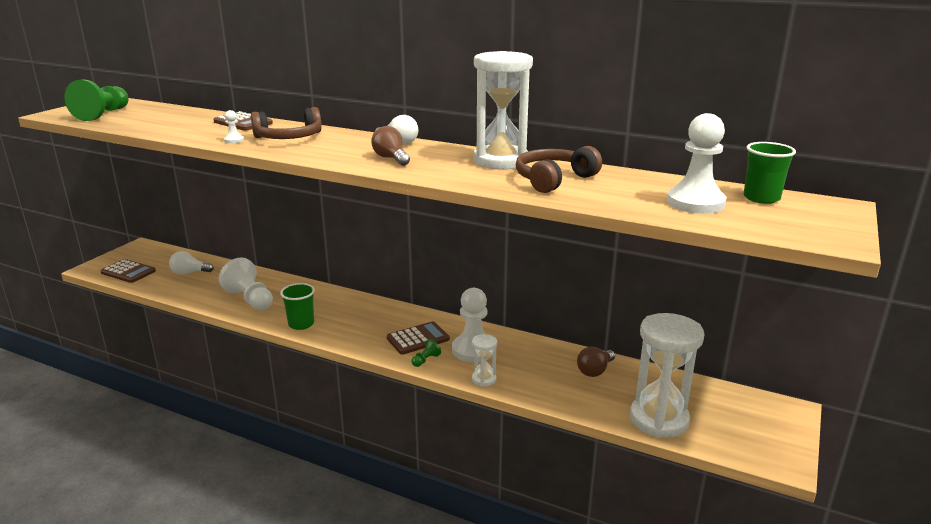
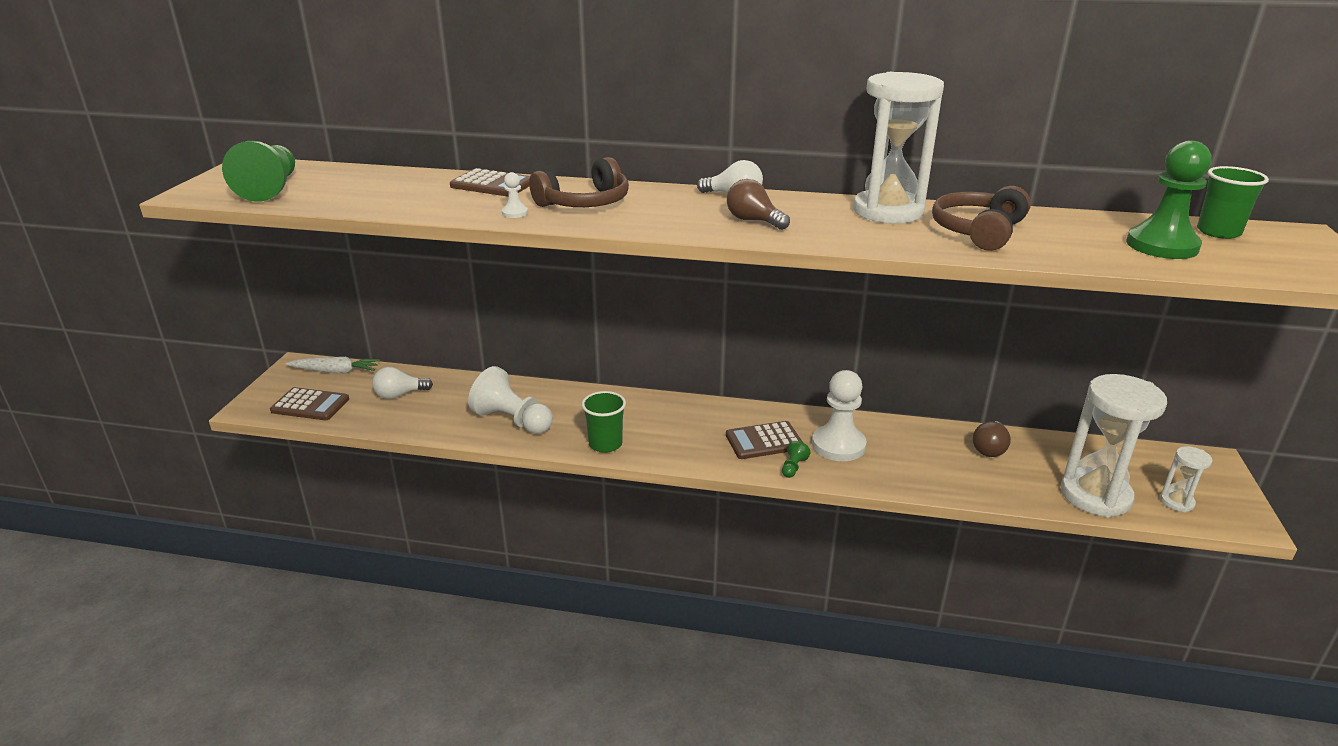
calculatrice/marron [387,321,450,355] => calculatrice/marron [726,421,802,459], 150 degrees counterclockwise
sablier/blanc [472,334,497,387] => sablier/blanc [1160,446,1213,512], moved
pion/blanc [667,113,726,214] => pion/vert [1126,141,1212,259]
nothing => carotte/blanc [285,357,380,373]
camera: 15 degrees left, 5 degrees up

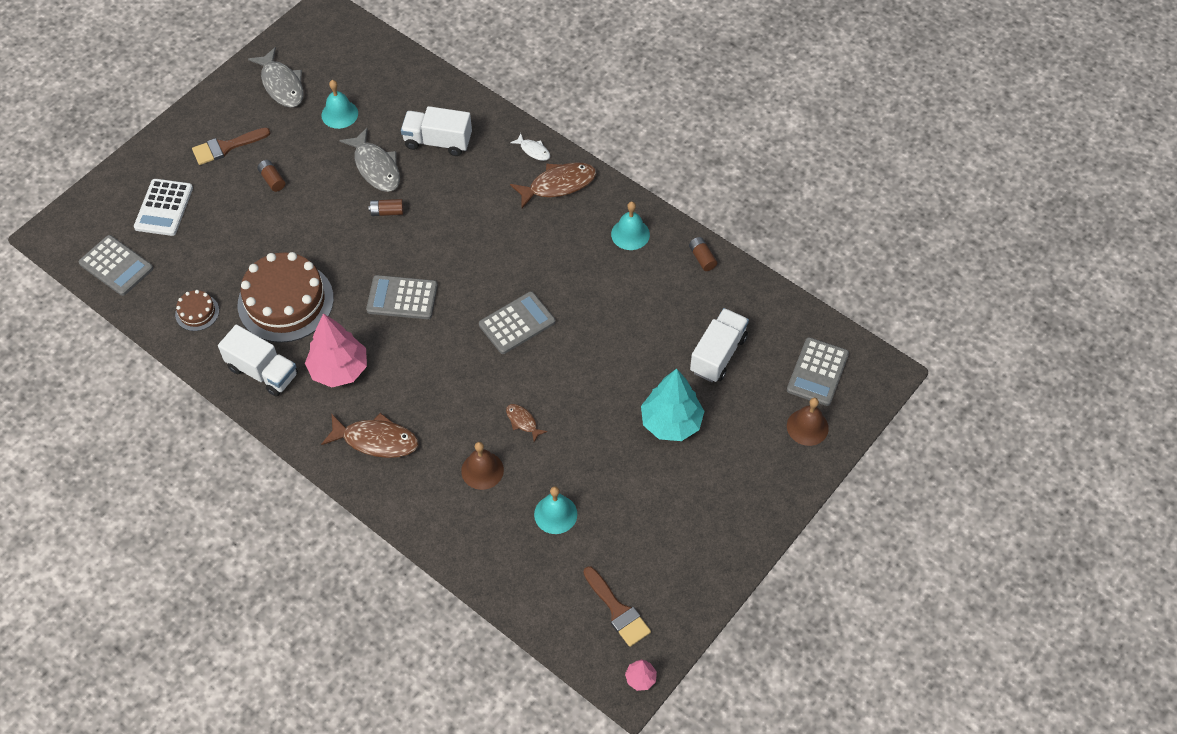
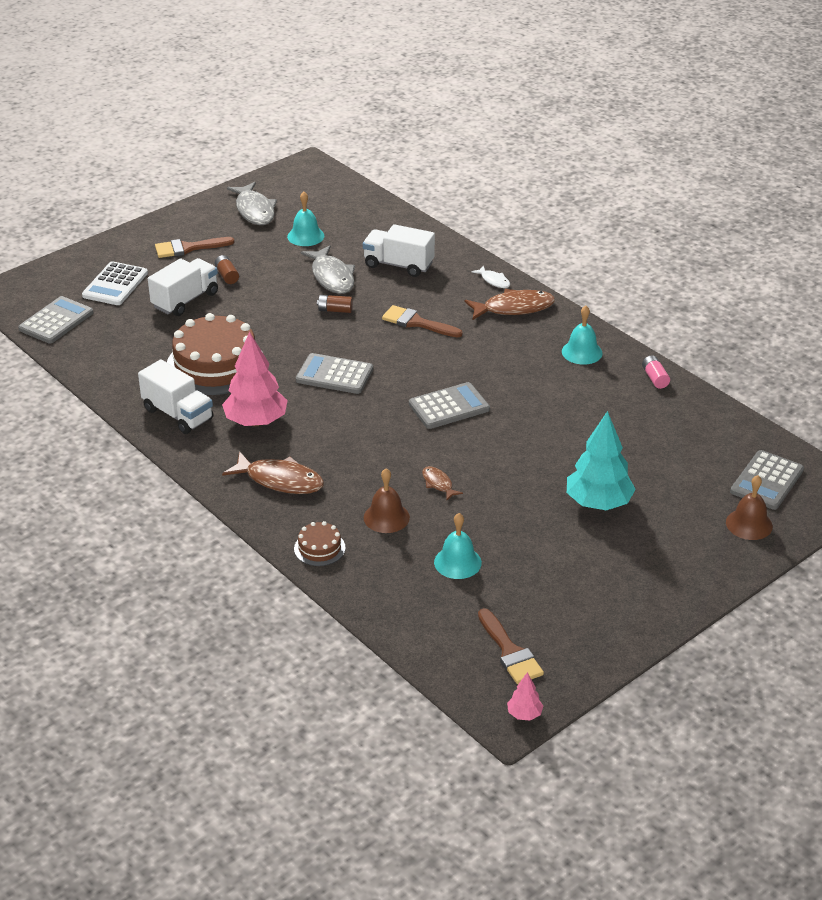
calculatrice/gris [79,235,153,296] => calculatrice/gris [18,296,93,344], 105 degrees counterclockwise
gâteau/marron [175,290,219,331] => gâteau/marron [294,521,346,566], moved
pile/marron [689,237,717,271] => pile/rose [642,355,670,389]
camion/blanc [690,308,749,382] => camion/blanc [148,258,218,316], moved
nothing => pinceau/marron [382,305,463,337]
camera: 10 degrees right, 20 degrees down

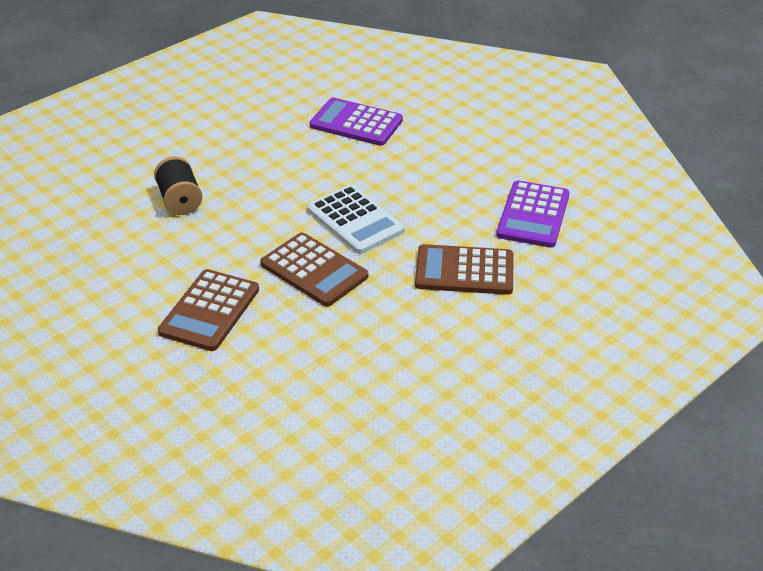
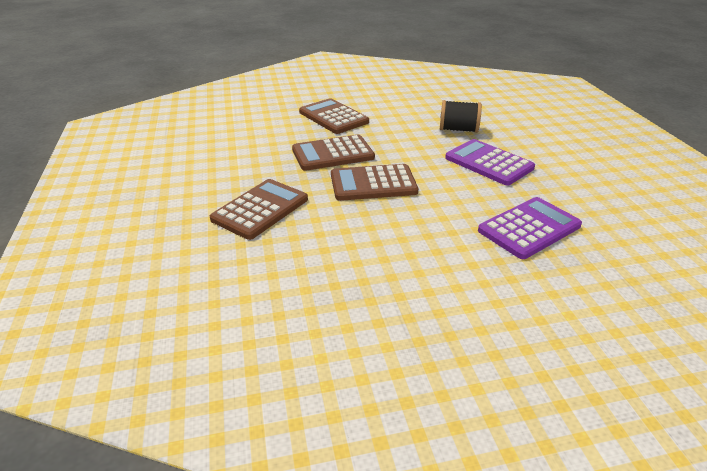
calculatrice/blanc [307,185,405,254] => calculatrice/marron [331,164,418,201]
calculatrice/violet [496,180,570,248] => calculatrice/violet [445,139,535,186], moved
camera: 120 degrees right, 5 degrees down

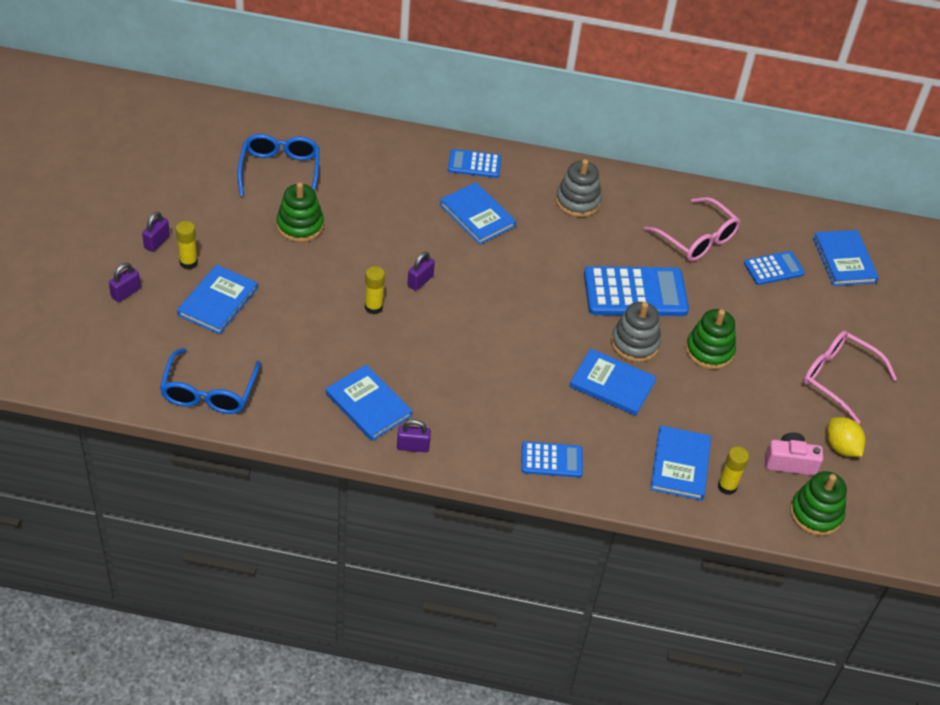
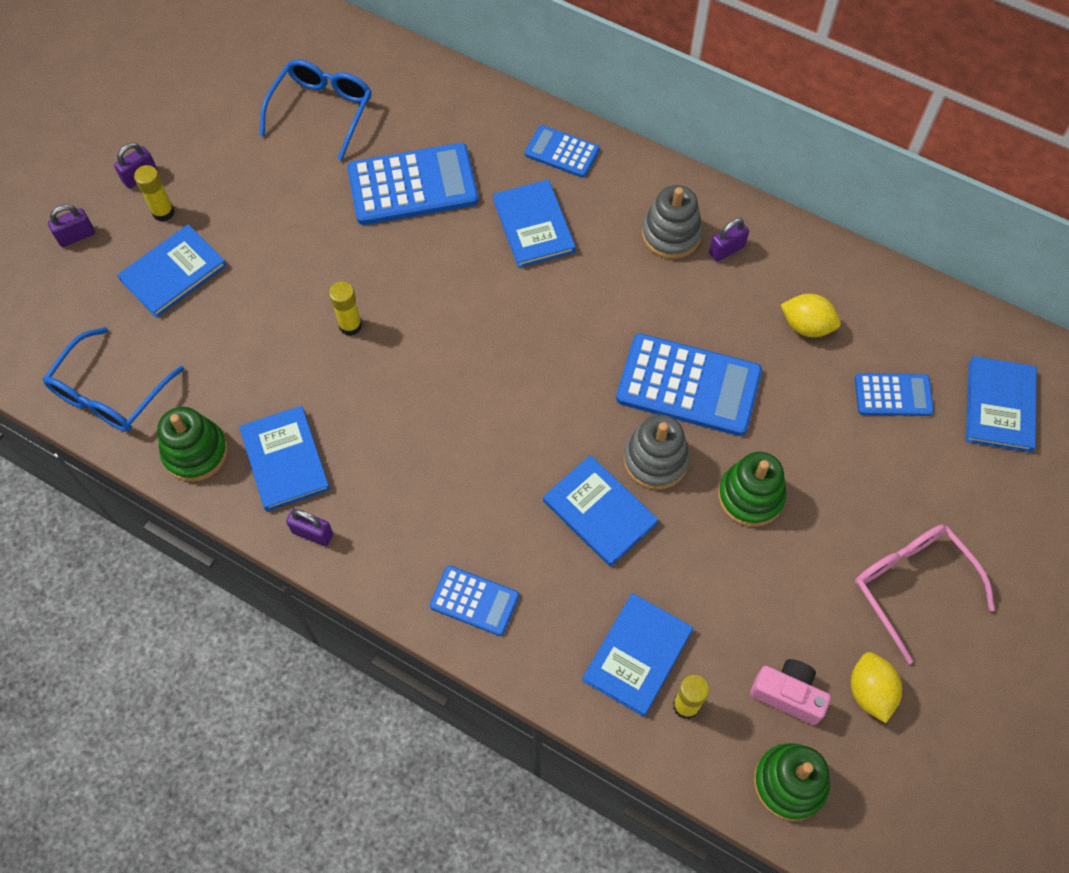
jouet à empiler/vert [277,182,324,242] => jouet à empiler/vert [157,407,228,482], moved
cadenas/violet [407,252,435,291] => cadenas/violet [709,218,749,262], moved
lunettes/rose [643,197,741,261] => citron/jaune [781,294,841,337]
nothing => calculatrice/bleu [347,143,479,225]
camera: 25 degrees right, 15 degrees up

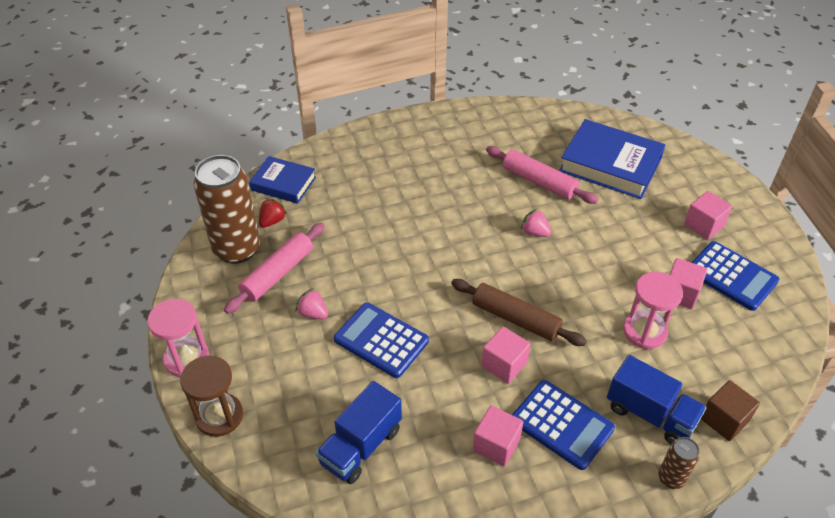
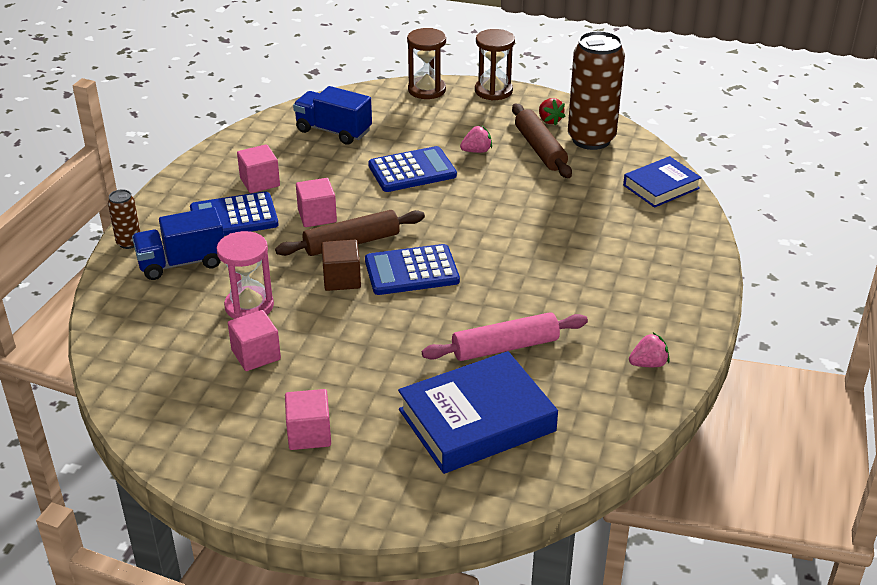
sablier/rose [147,299,209,377] => sablier/marron [475,29,515,101]
rouleau à pâtisserie/rose [224,223,325,314] => rouleau à pâtisserie/marron [512,103,572,178]
fraise/rouge [259,198,287,228] => fraise/rouge [539,98,566,126], moved
camion/bleu [316,381,402,484] => camion/bleu [293,86,372,145], 45 degrees counterclockwise
fraise/rose [521,208,551,237] => fraise/rose [629,333,670,367], moved
calculatrice/bleu [692,241,780,311] => calculatrice/bleu [365,244,460,295], moved
cube/marron [701,380,760,441] => cube/marron [321,240,361,291], moved
camera: 125 degrees right, 10 degrees down

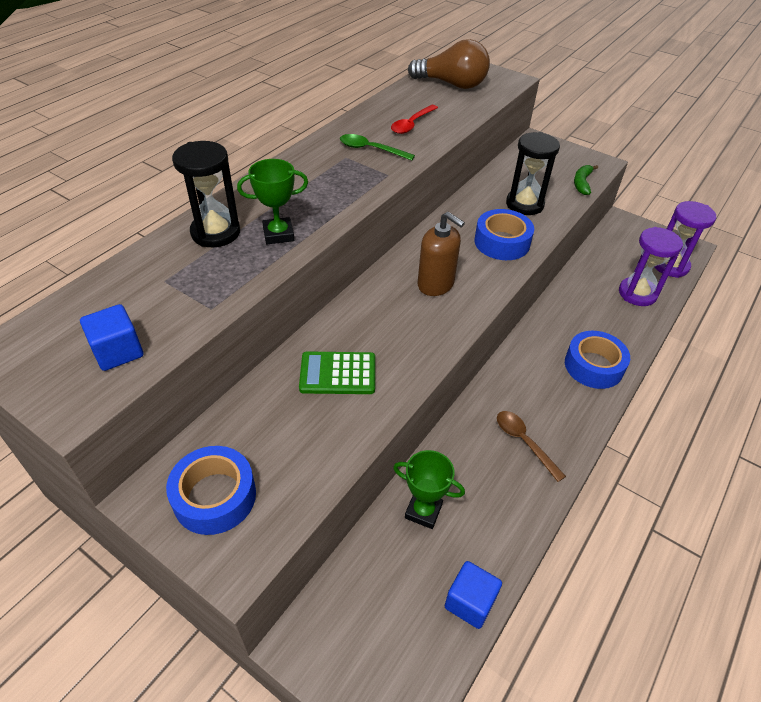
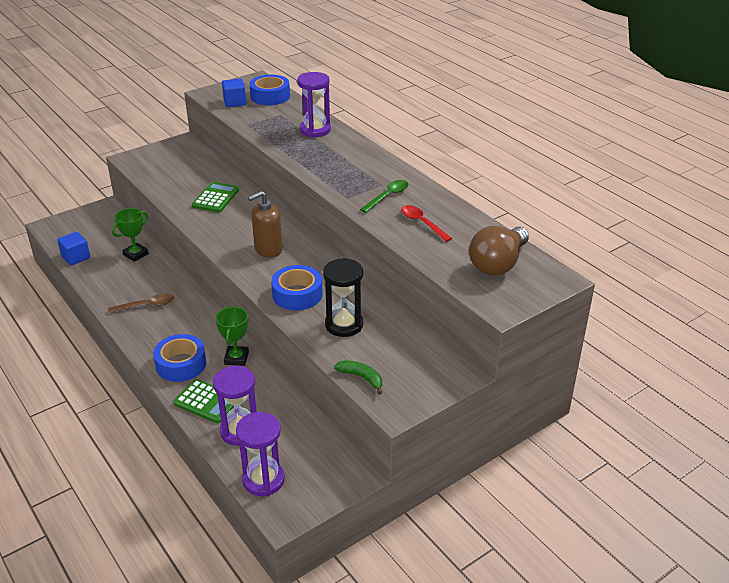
ruban adhésif/bleu [166,446,256,535] => ruban adhésif/bleu [249,75,290,105], moved
sablier/noir [172,141,240,247] => sablier/violet [297,72,331,138]
trophée/vert [237,159,308,244] => trophée/vert [215,306,249,366], moved
nothing => calculatrice/vert [174,379,233,423]
camera: 110 degrees right, 10 degrees down

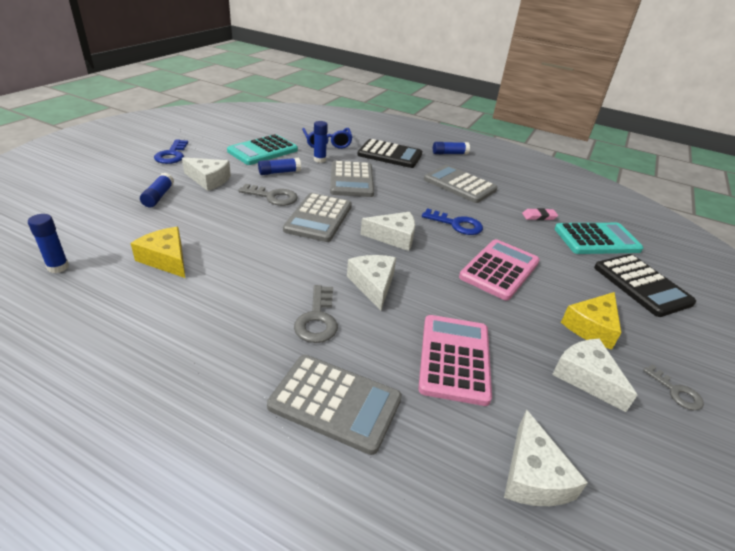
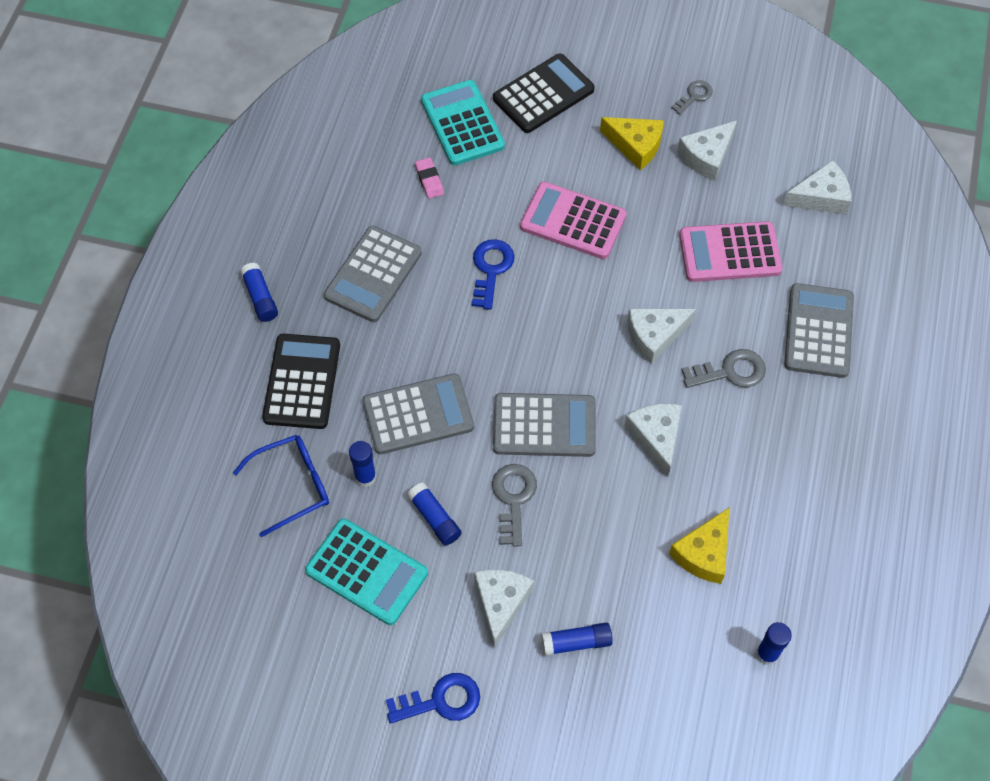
fromage/blanc [360,212,415,251] => fromage/blanc [625,404,682,477], moved
camera: 100 degrees left, 25 degrees up

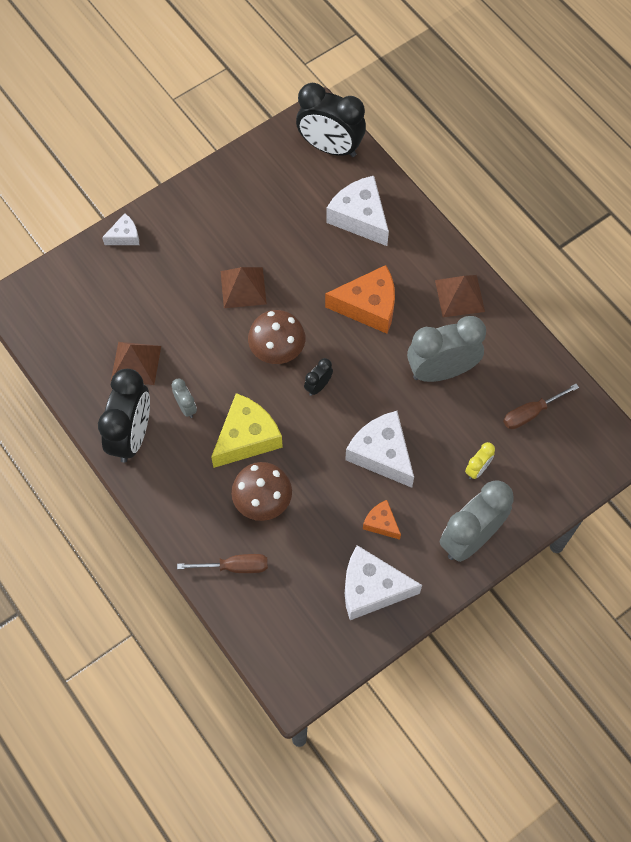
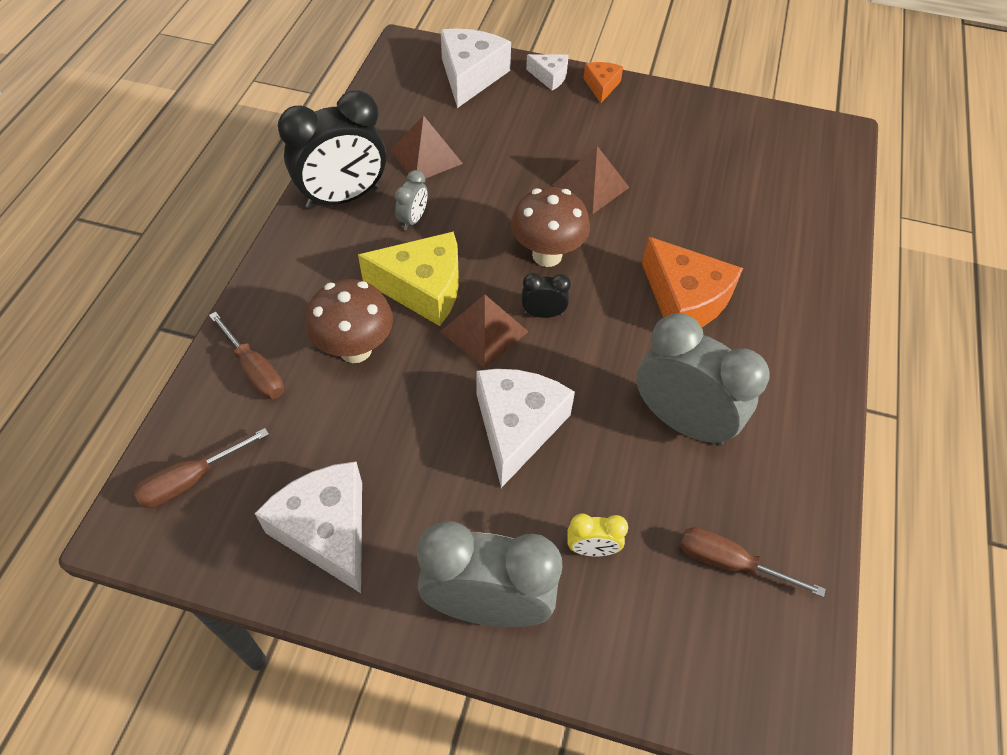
réveil/noir [296,83,366,157] => nothing
fromage/blanc [326,176,389,246] => fromage/blanc [441,28,511,108], moved
fromage/orange [363,500,401,540] => fromage/orange [583,62,623,103], moved
pyramide/marron [435,275,485,317] => pyramide/marron [440,294,529,368], moved
nothing => tournevis/marron [134,428,269,508]
camera: 50 degrees right, 10 degrees down

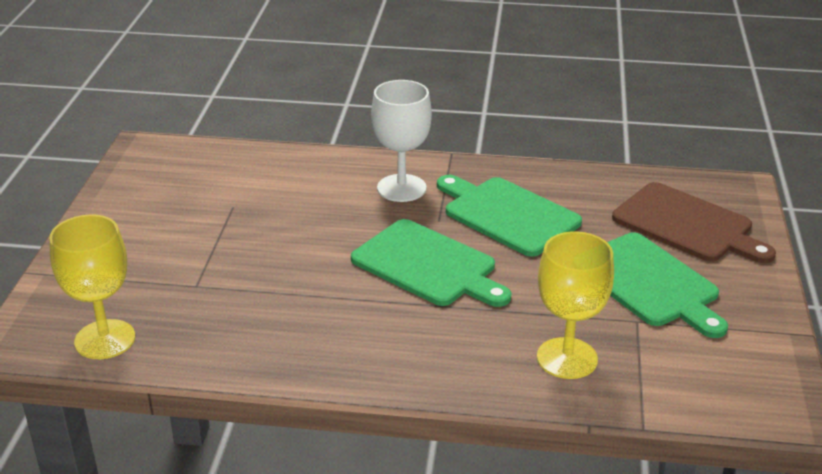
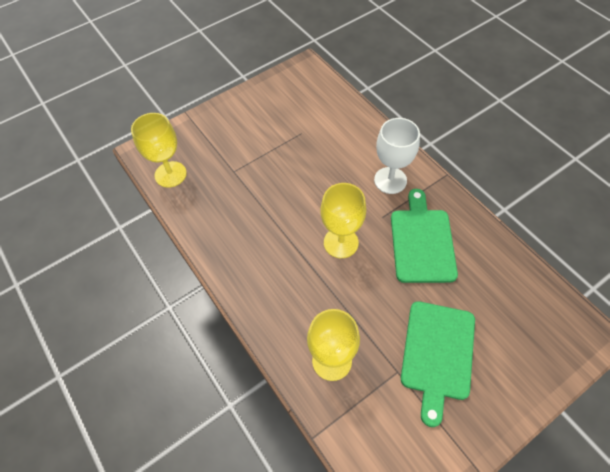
planche à découper/vert [351,219,511,307] => verre à pied/jaune [321,183,366,258]
planche à découper/marron [612,182,776,263] => nothing
camera: 50 degrees right, 25 degrees up

